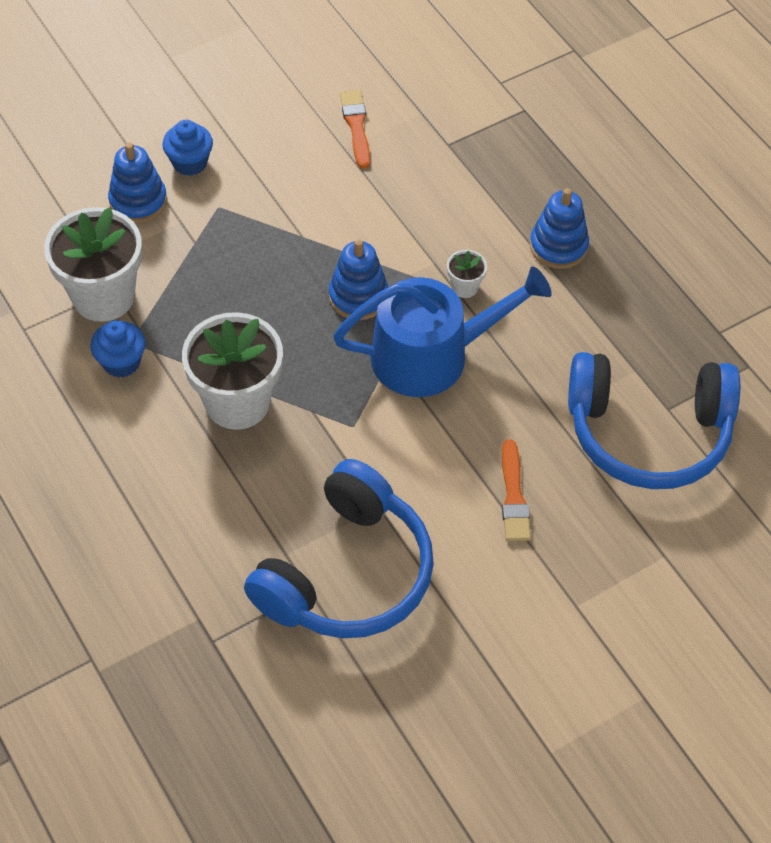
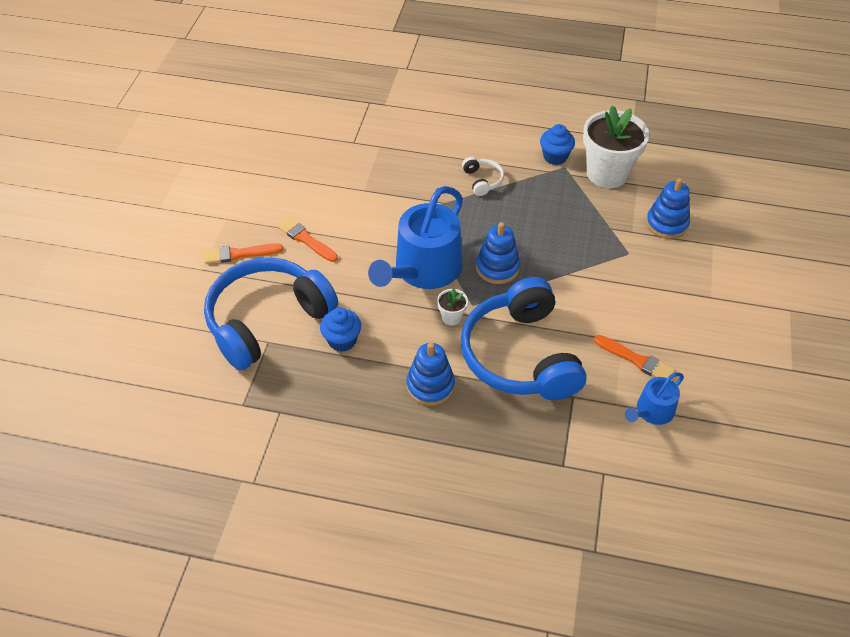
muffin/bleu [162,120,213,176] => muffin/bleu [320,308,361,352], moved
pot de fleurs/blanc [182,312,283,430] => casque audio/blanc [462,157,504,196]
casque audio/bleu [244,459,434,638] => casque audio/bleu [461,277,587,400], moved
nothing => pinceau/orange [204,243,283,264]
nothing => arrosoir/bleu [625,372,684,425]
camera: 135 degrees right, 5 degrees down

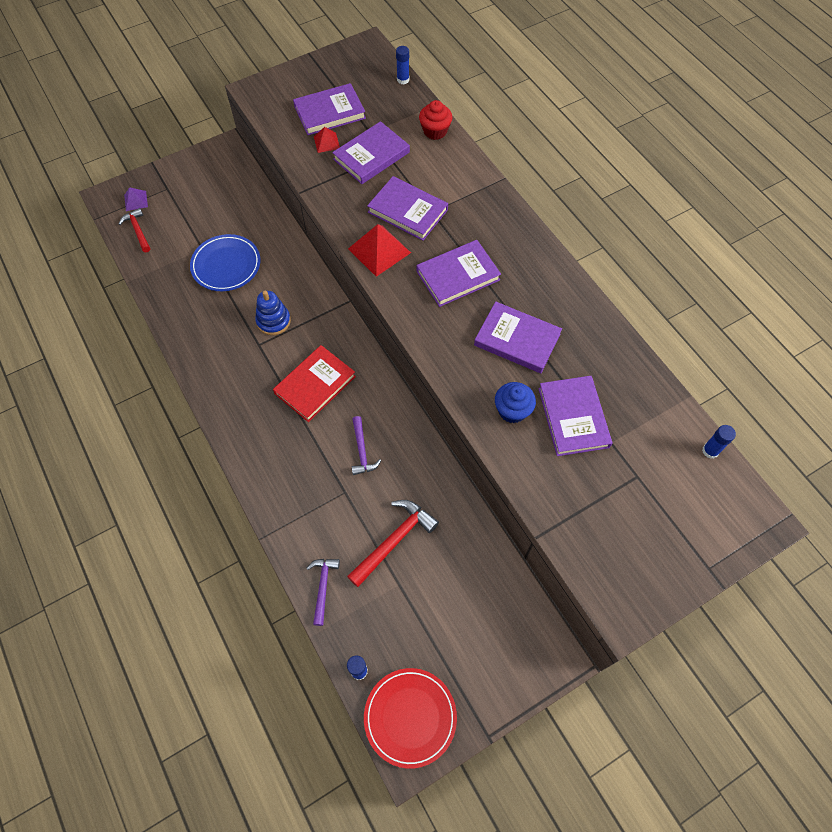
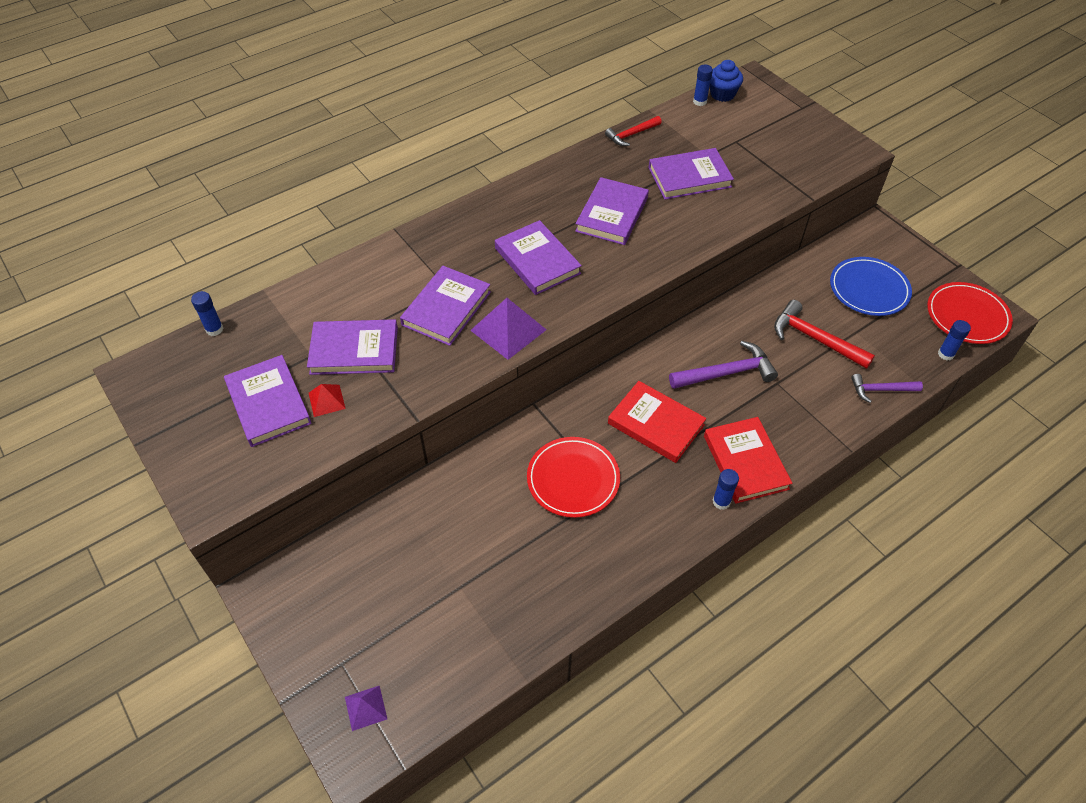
marteau/rouge [119,208,150,252] => marteau/rouge [605,116,662,146], moved
assiette/bleu [190,234,260,291] => assiette/bleu [830,257,912,316], moved
jouet à empiler/bleu [255,291,291,335] => assiette/rouge [527,437,620,518]
livre/violet [332,121,410,184] => livre/violet [307,319,398,375], 45 degrees counterclockwise
pyramide/rouge [348,224,411,277] => pyramide/violet [470,298,547,360]
marteau/violet [352,416,381,475] => marteau/violet [669,341,778,389], x1.58
muffin/rouge [419,100,452,140] => nothing
muffin/bleu [495,382,536,423] => muffin/bleu [710,60,743,102], moved
nothing => livre/rouge [704,417,792,503]
nothing => bâton de colle/bleu [713,469,739,510]
camera: 95 degrees left, 10 degrees down

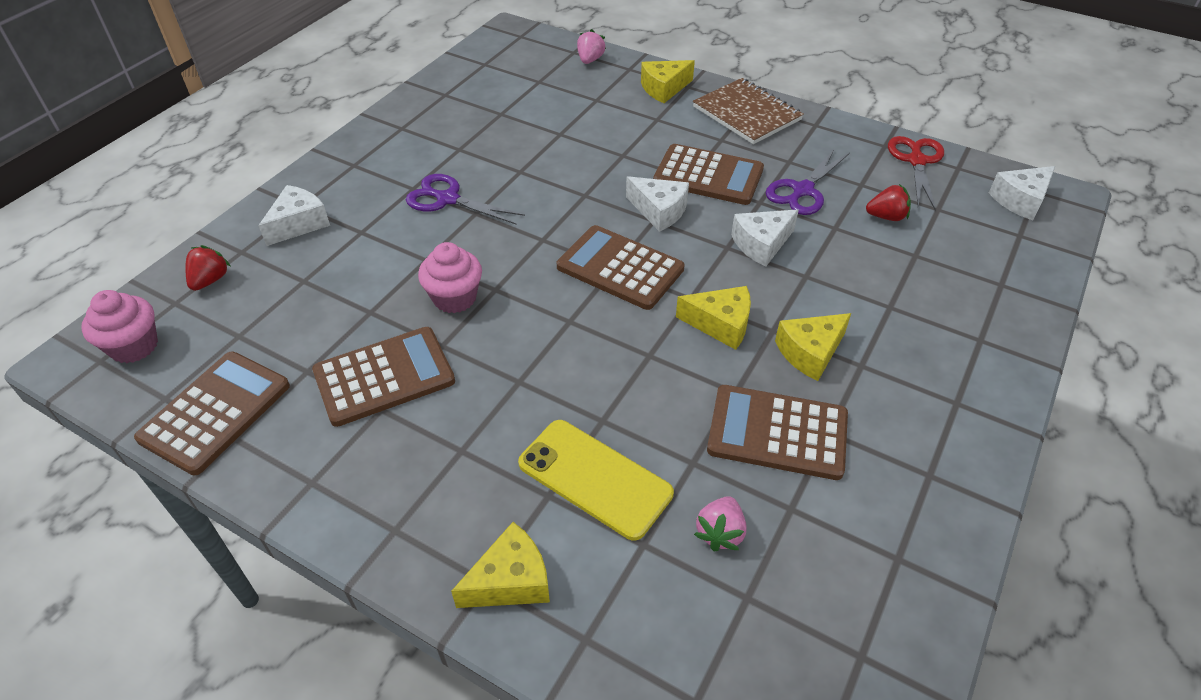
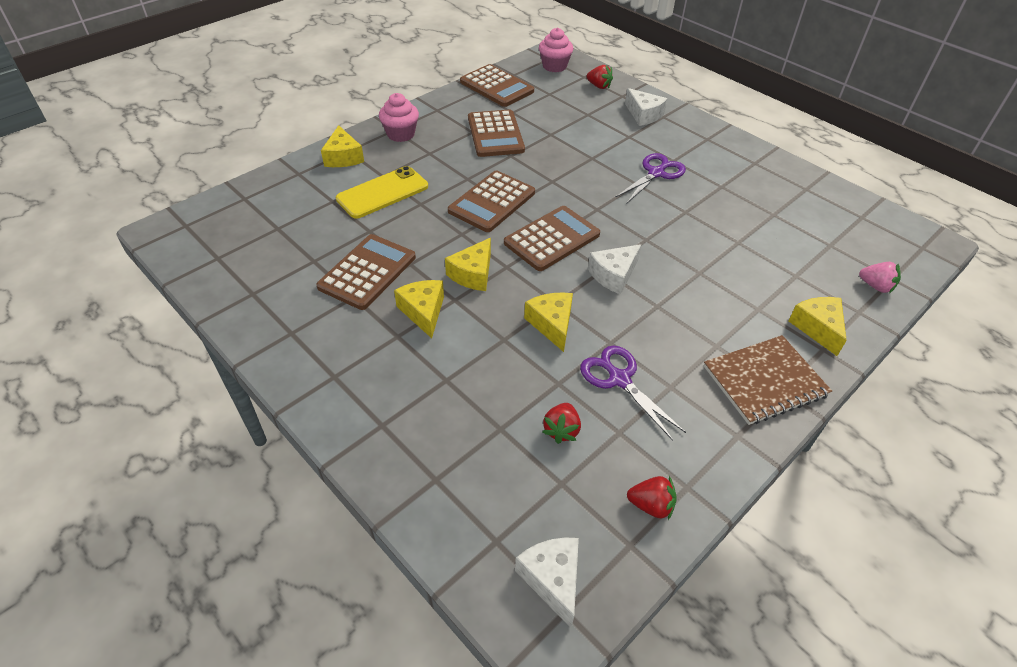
muffin/rose [418,242,482,313] => muffin/rose [379,93,419,142], moved
calculatrice/marron [653,144,764,205] => calculatrice/marron [448,170,535,232], moved
fraise/rose [694,496,746,552] => nothing
fromage/blanc [731,209,799,266] => fromage/jaune [524,292,573,352]
ciseaux/rouge [888,136,944,210] => fraise/rouge [627,476,677,520]
camera: 105 degrees right, 0 degrees up

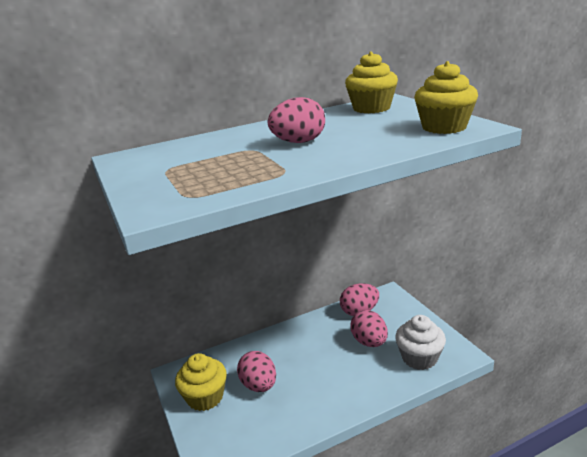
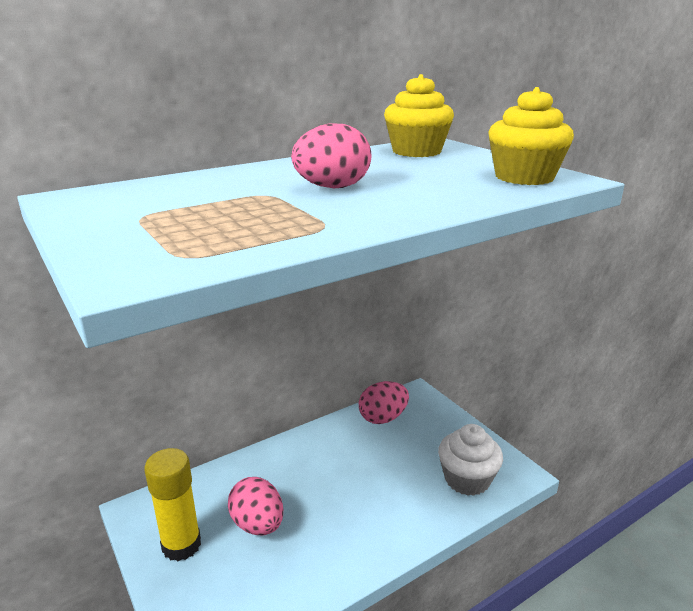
muffin/jaune [175,353,227,411] => bâton de colle/jaune [144,448,201,561]
œuf/rose [350,310,388,347] => nothing
camera: 10 degrees left, 0 degrees up

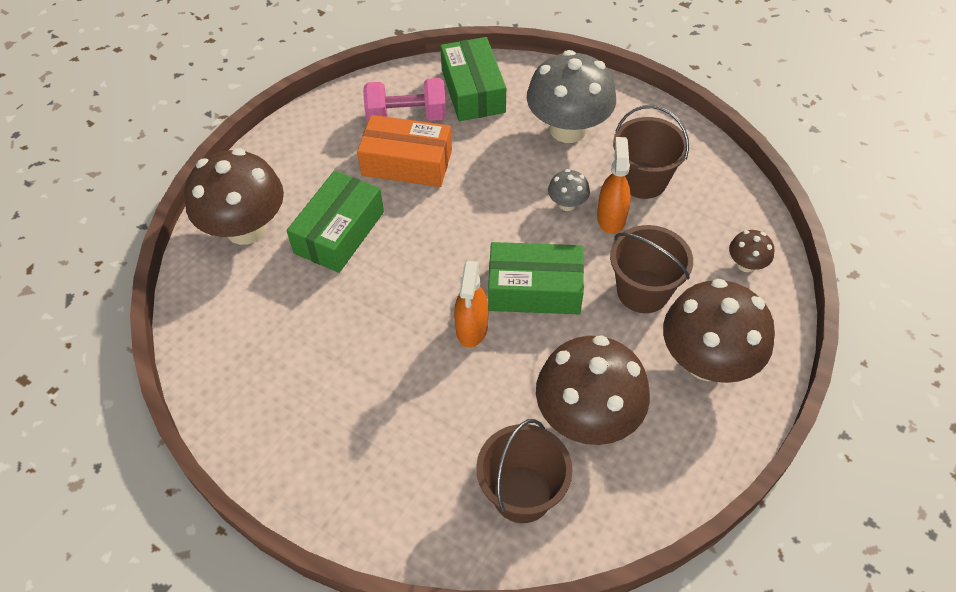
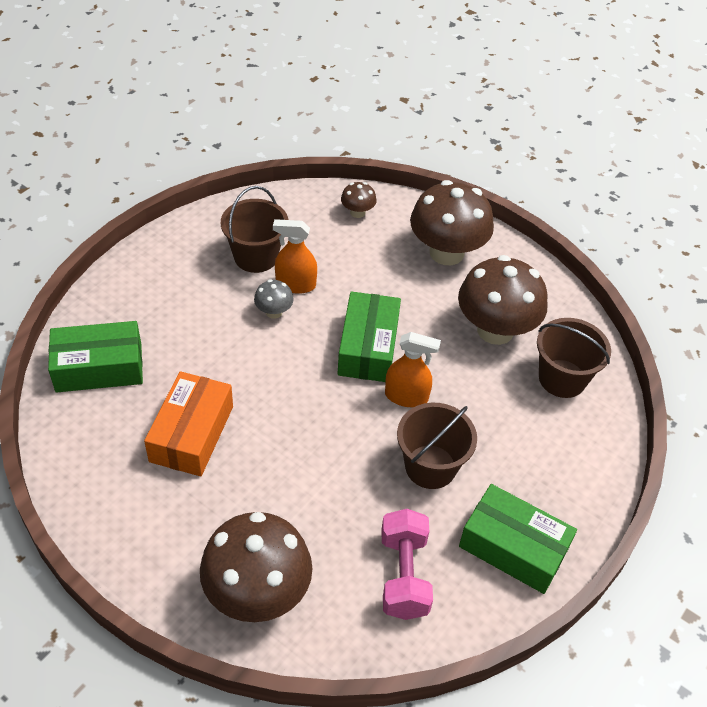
boîte/vert [286,170,384,273] => boîte/vert [459,484,577,594], moved
haltère/rose [363,78,446,122] => haltère/rose [381,509,433,620], moved
champignon/gris [527,50,616,143] => nothing
seau/marron [610,225,693,313] => seau/marron [397,403,477,489], moved
camera: 90 degrees left, 5 degrees down

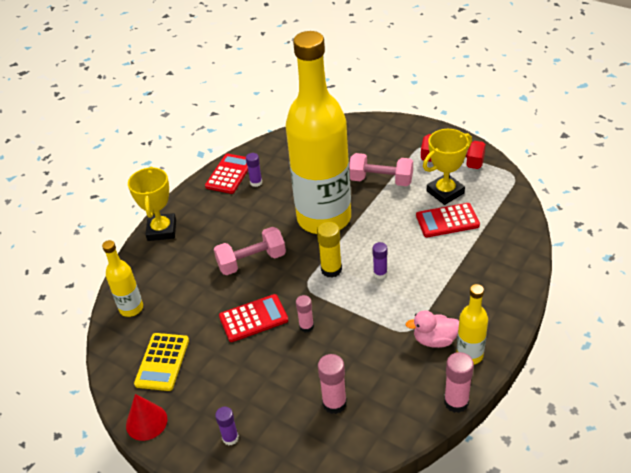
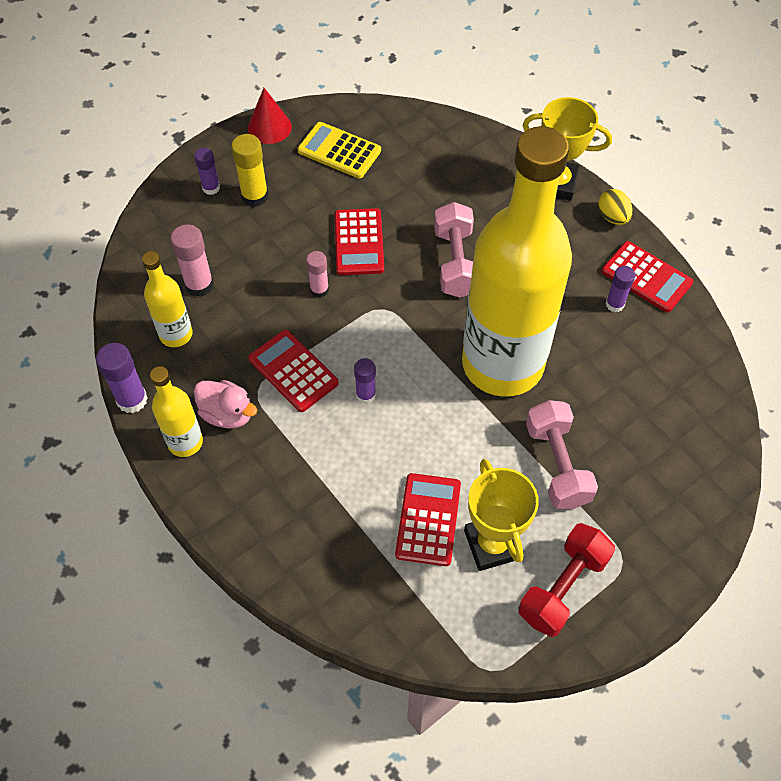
bouteille/jaune [102,240,143,317] => bouteille/jaune [142,251,193,347], moved
bâton de colle/jaune [317,222,342,278] => bâton de colle/jaune [231,134,269,207], moved
haltère/rose [349,153,413,186] => haltère/rose [526,400,598,509], 45 degrees counterclockwise
canard/rose [406,310,459,348] => canard/rose [194,380,257,429], 105 degrees clockwise
bâton de colle/rose [444,352,474,413] => bâton de colle/violet [96,343,148,413]
nothing => calculatrice/rouge [249,330,339,412]
nothing => œuf/jaune [598,189,633,225]
camera: 105 degrees right, 15 degrees up

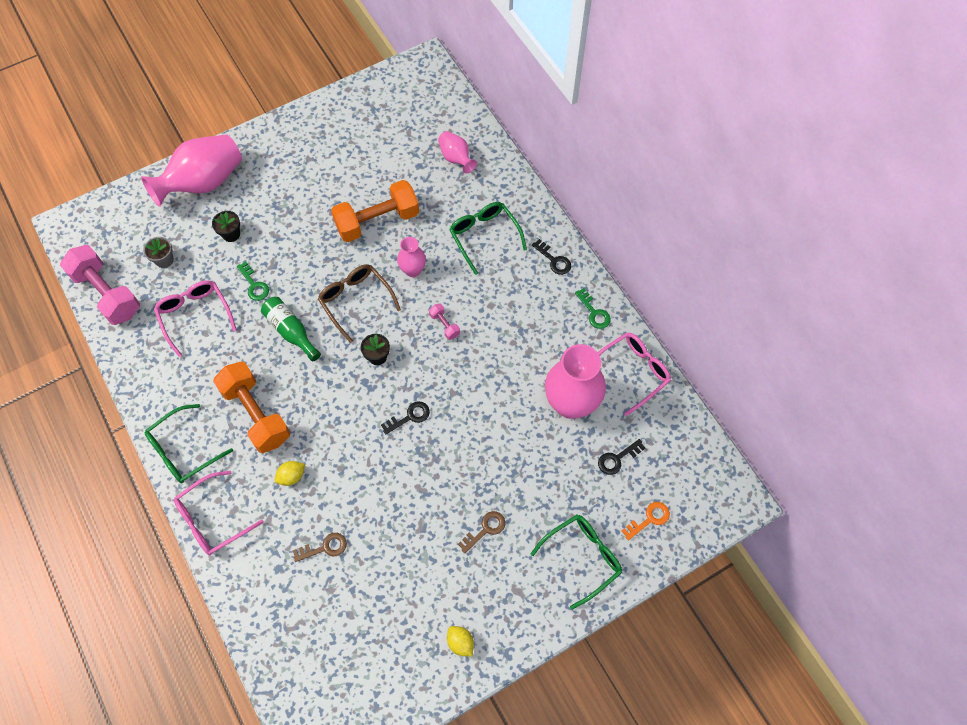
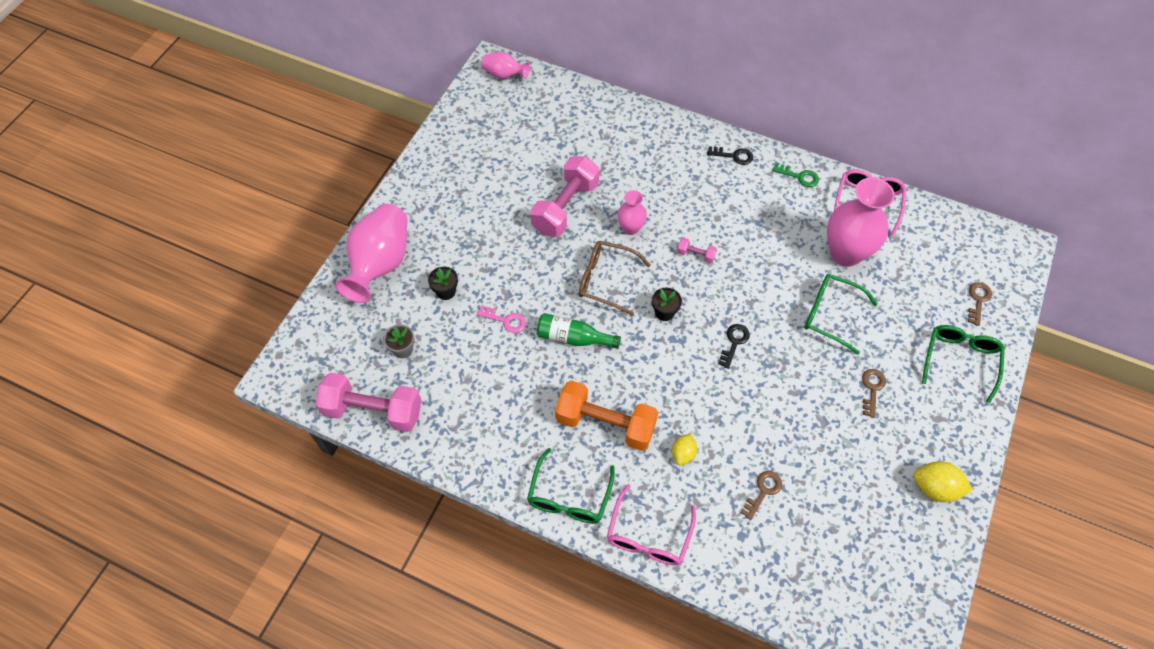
lunettes/rose [154,280,237,357] => nothing
clé/vert [237,262,269,301] => clé/rose [477,305,526,333]
haltère/orange [331,180,419,242] => haltère/rose [530,156,599,237]
vase/rose [438,131,477,173] => vase/rose [482,52,530,79], moved
citron/jaune [447,626,474,657] => citron/jaune [914,461,973,502], x1.57
lunettes/vert [449,202,527,275] => lunettes/vert [804,274,878,354], moved
clé/noir [598,439,645,475] => nothing
clé/orange [622,502,670,541] => clé/marron [968,282,992,326]
camera: 35 degrees left, 5 degrees down

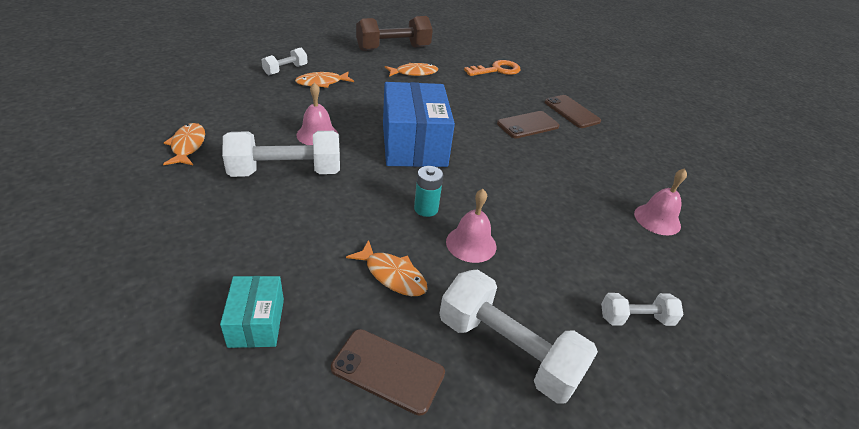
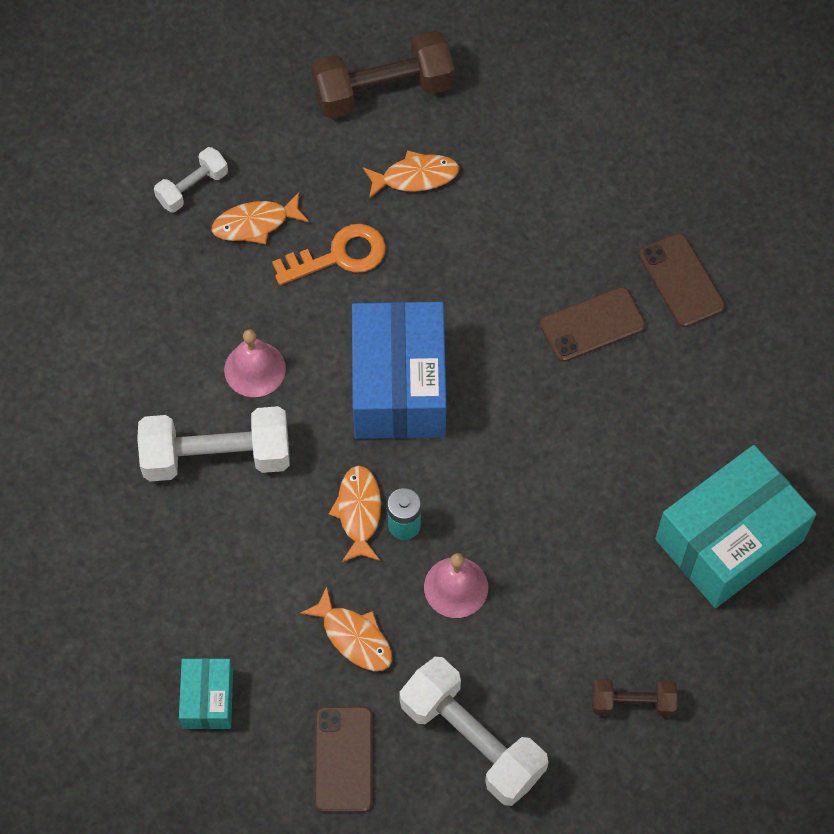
poisson/orange [163,123,205,165] => poisson/orange [329,465,381,562], moved
téléphone/marron [331,329,445,416] => téléphone/marron [314,707,372,813], 60 degrees clockwise
clé/orange [464,60,521,76] => clé/orange [272,224,386,285], moved
haltère/blanc [601,293,683,326] => haltère/marron [592,679,677,717]
cloche/rose [634,168,687,236] => boîte/turquoise [655,445,817,608]
camera: 10 degrees right, 25 degrees up

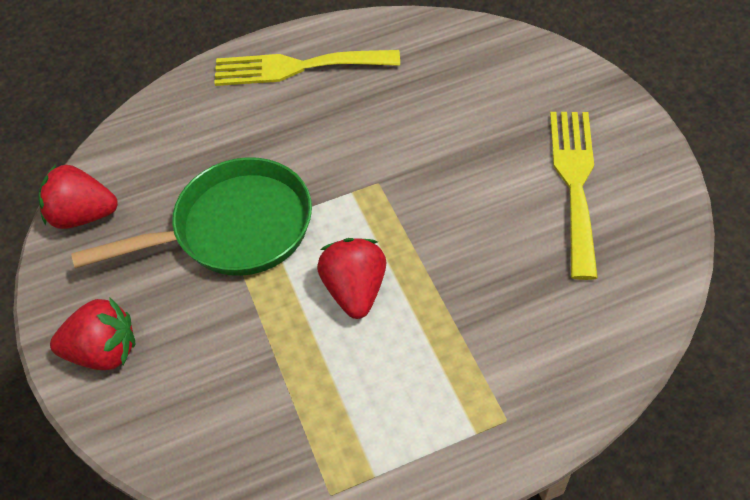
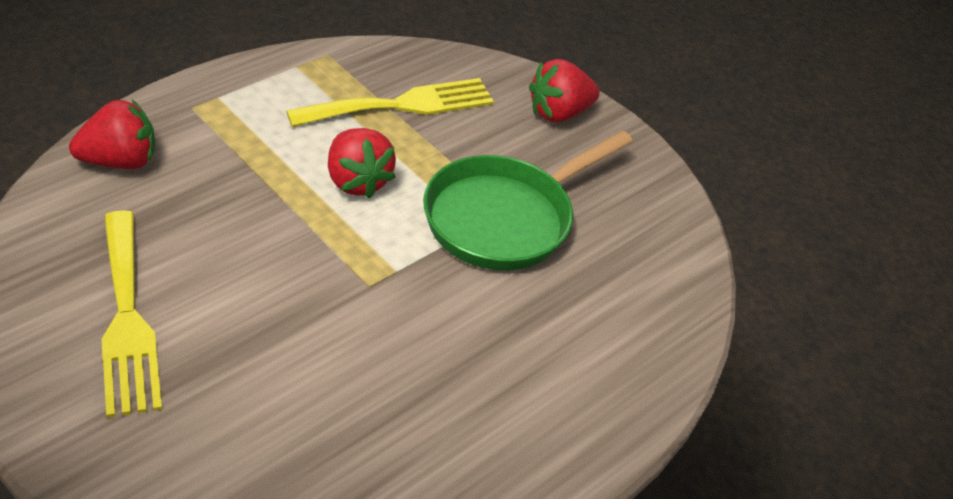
fraise/rouge [38,164,118,229] => fraise/rouge [69,100,155,169], moved
fourchette/jaune [214,50,400,86] => fourchette/jaune [286,78,494,127], moved
camera: 150 degrees right, 10 degrees down

